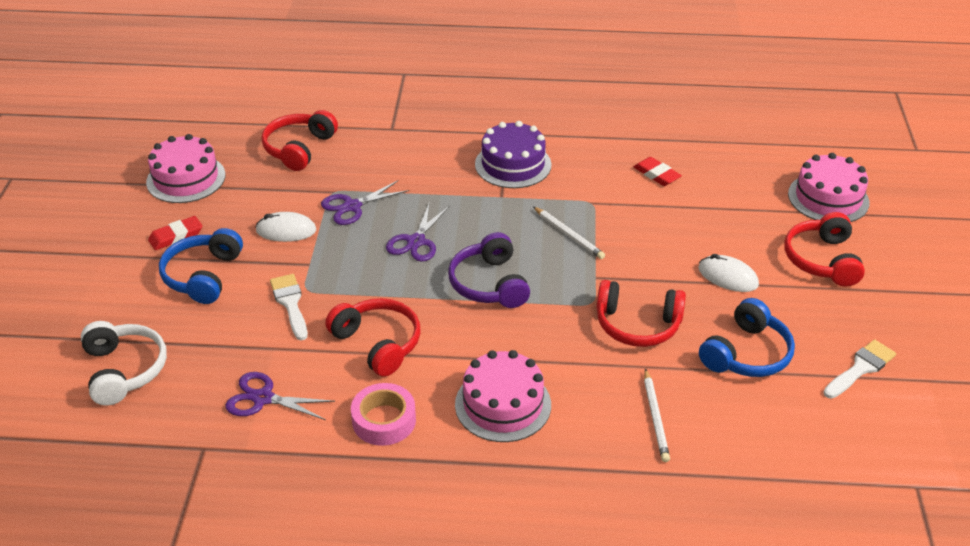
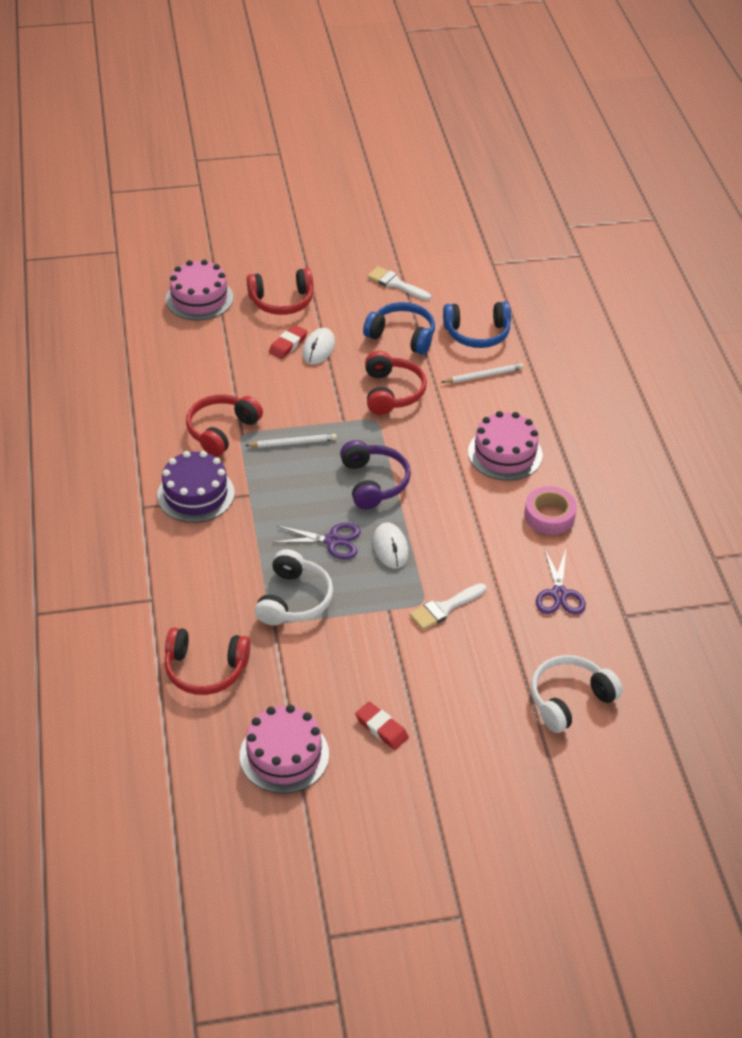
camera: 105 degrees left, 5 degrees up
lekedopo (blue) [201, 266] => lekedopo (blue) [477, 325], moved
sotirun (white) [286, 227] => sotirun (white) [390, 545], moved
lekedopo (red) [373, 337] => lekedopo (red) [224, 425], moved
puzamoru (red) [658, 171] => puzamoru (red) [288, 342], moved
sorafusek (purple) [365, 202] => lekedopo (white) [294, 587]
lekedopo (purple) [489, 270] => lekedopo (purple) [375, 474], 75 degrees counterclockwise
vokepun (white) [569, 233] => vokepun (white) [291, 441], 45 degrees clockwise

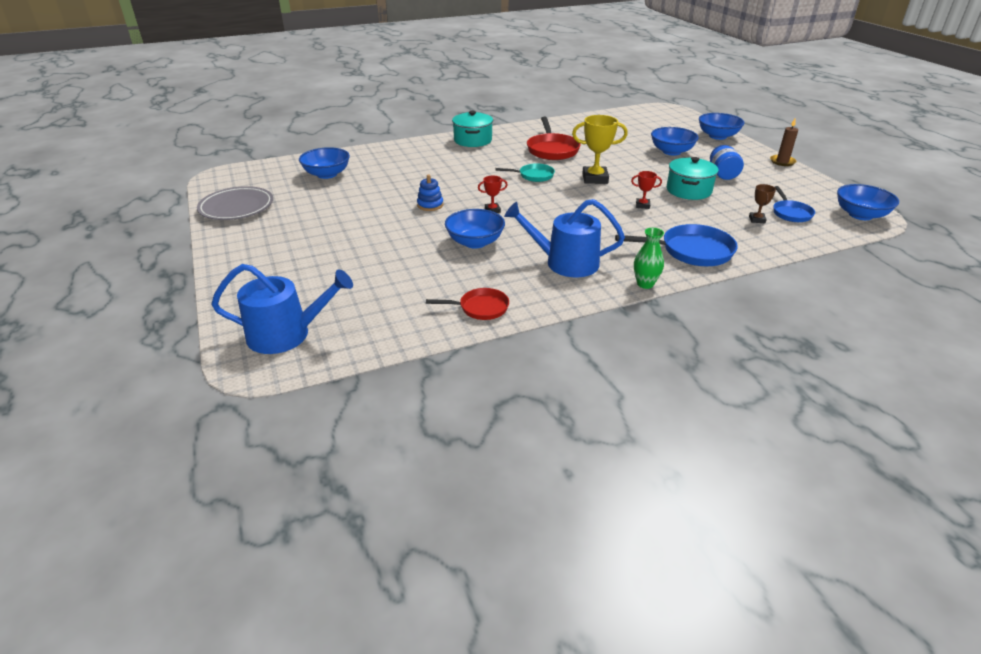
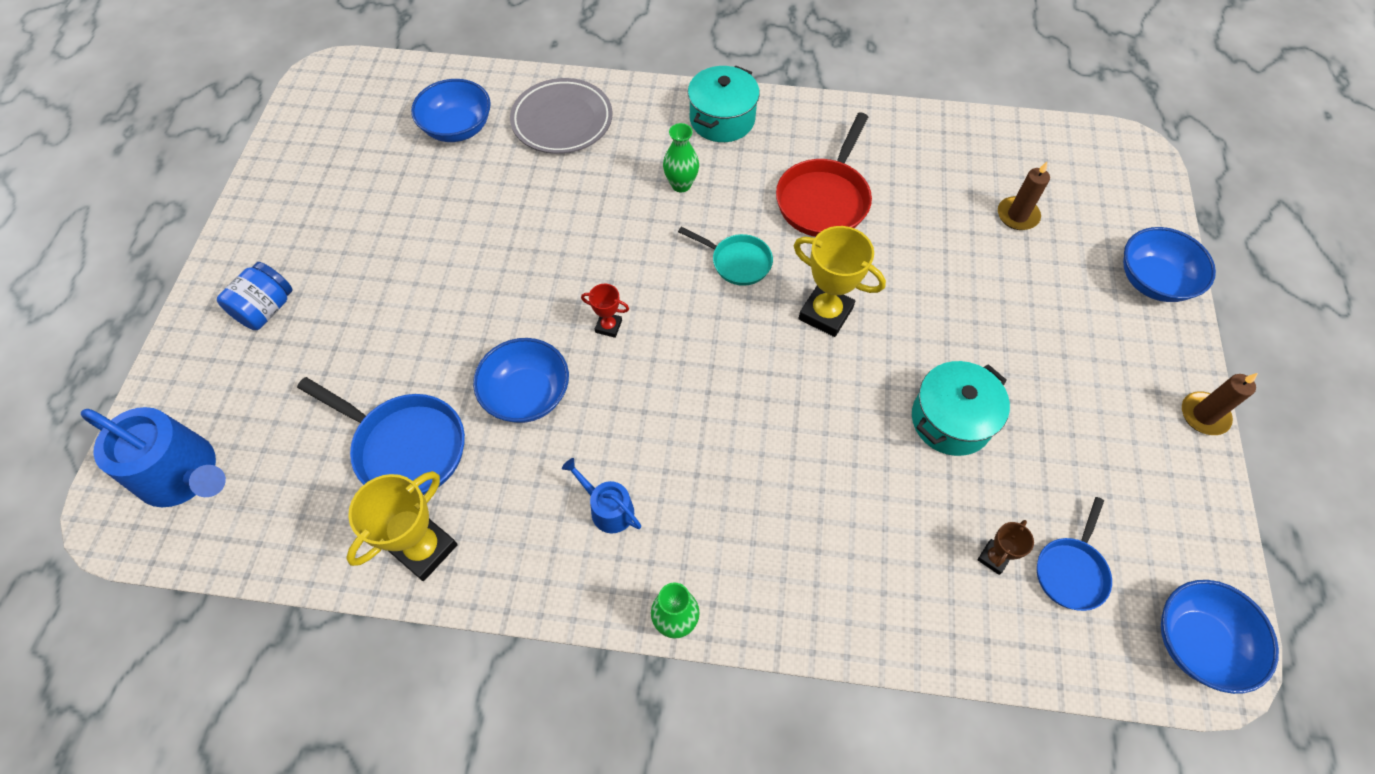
camera: 30 degrees right, 25 degrees up
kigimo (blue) [430, 193] => nothing
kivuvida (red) [646, 190] => nothing
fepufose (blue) [675, 141] => nothing
nothing => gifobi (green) [681, 157]
nothing => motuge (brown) [1024, 196]
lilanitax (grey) [235, 203] => lilanitax (grey) [561, 116], moved
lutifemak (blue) [676, 245] => lutifemak (blue) [381, 436], moved
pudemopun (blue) [727, 162] => pudemopun (blue) [254, 296], moved
lutifemak (red) [467, 304] => kivuvida (yellow) [402, 526]
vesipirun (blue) [564, 238] => vesipirun (blue) [601, 495], x0.53

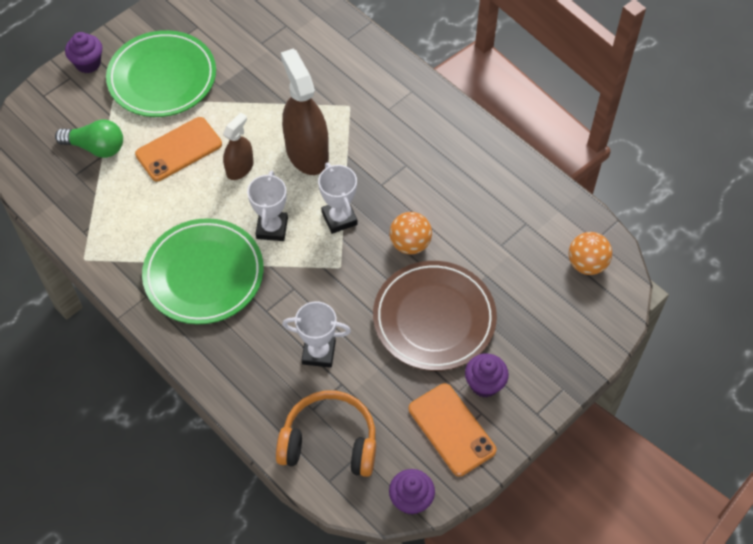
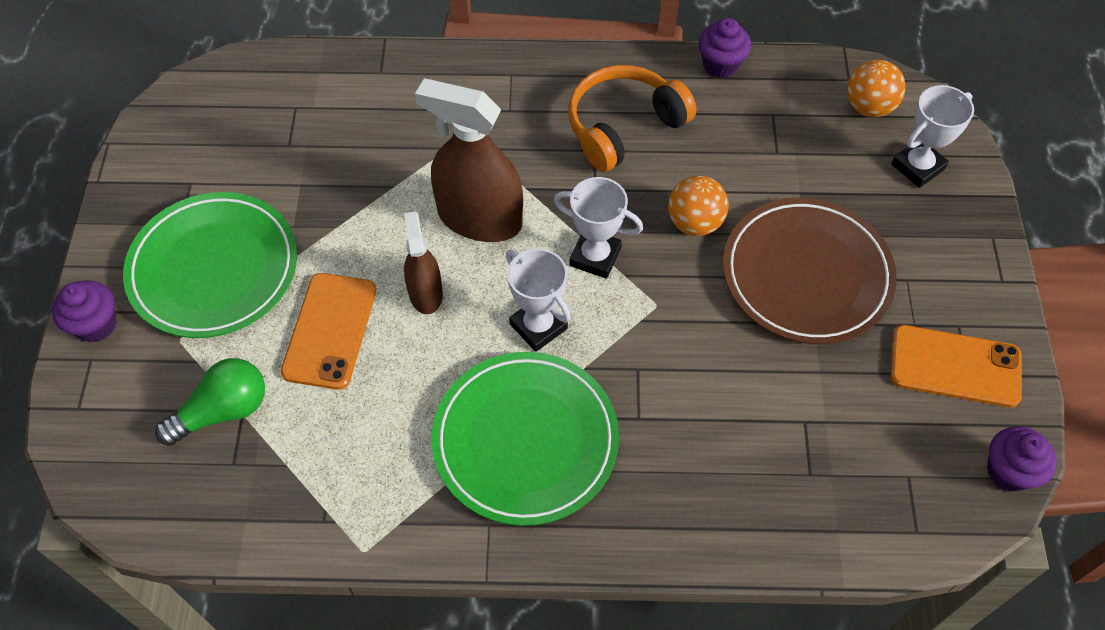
camera: 45 degrees left, 0 degrees up
lekedopo (orange) [326, 433] => lekedopo (orange) [632, 118], moved
kivuvida (white) [316, 335] => kivuvida (white) [932, 136], moved
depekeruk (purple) [487, 375] => depekeruk (purple) [725, 48], moved

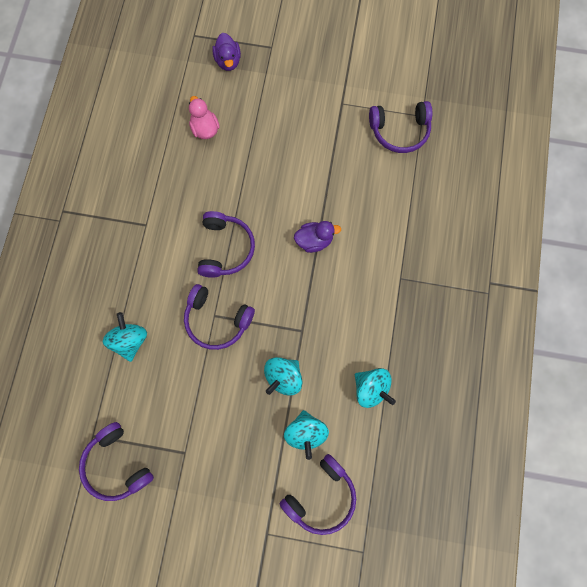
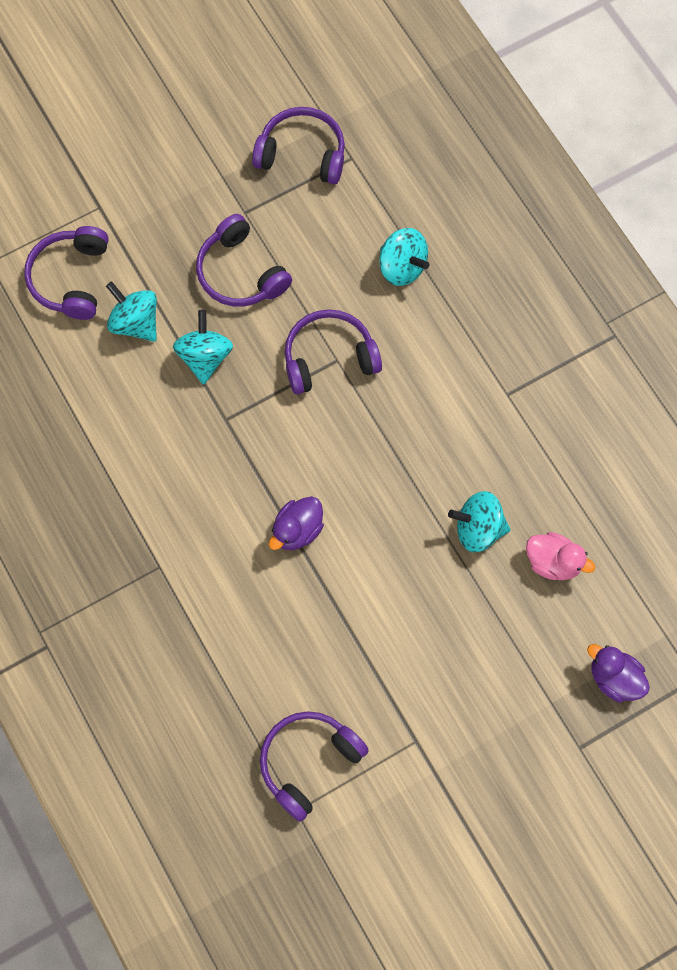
camera: 140 degrees right, 5 degrees down
lekedopo (purple) [226, 244] => lekedopo (purple) [244, 260], moved
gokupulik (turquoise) [375, 388] => gokupulik (turquoise) [479, 521], moved

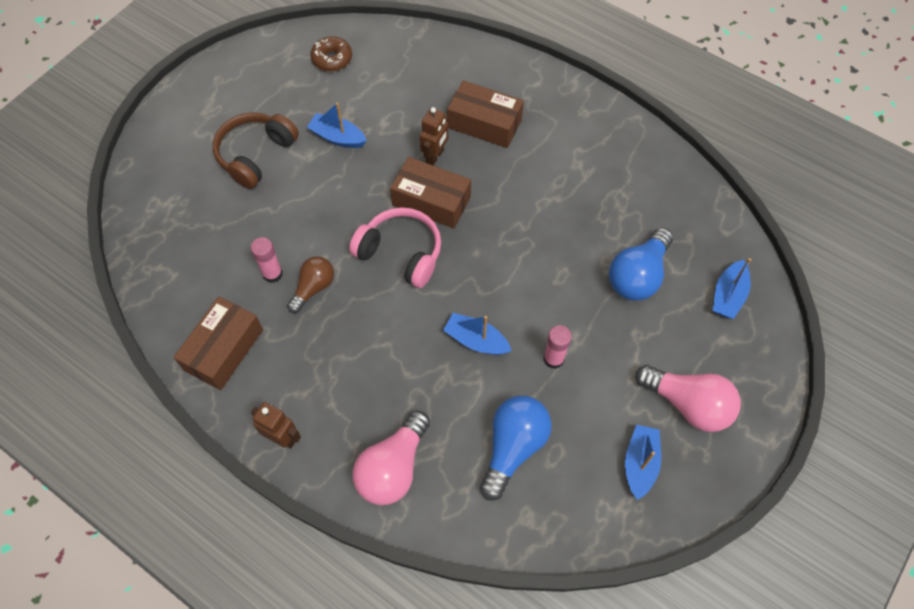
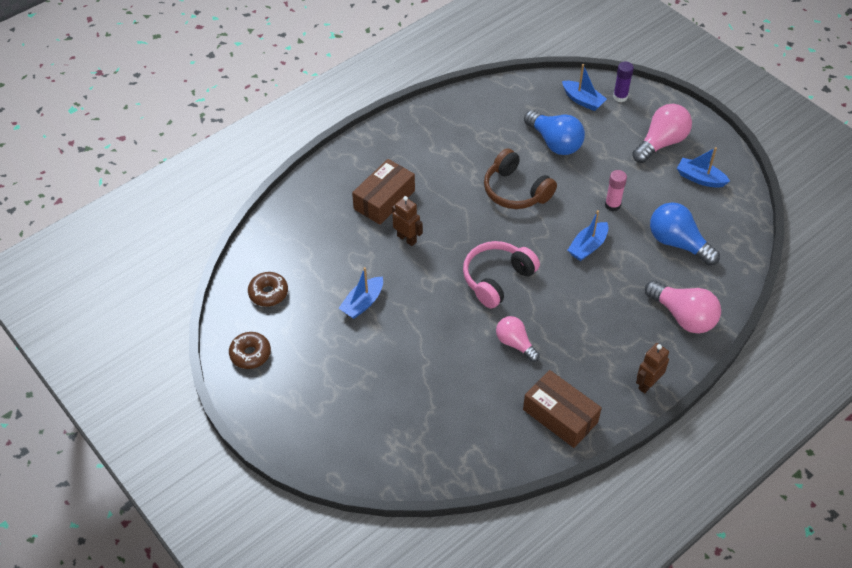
camera: 75 degrees left, 10 degrees down
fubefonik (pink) [267, 260] => nothing
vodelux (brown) [430, 193] => nothing
nothing => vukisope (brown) [250, 350]
nothing => fubefonik (purple) [623, 82]
lekedopo (brown) [256, 150] => lekedopo (brown) [520, 178], moved
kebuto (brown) [310, 284] => kebuto (pink) [518, 339]

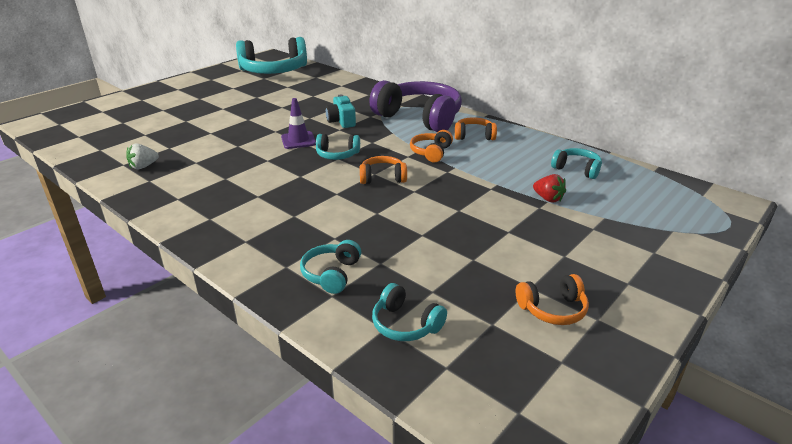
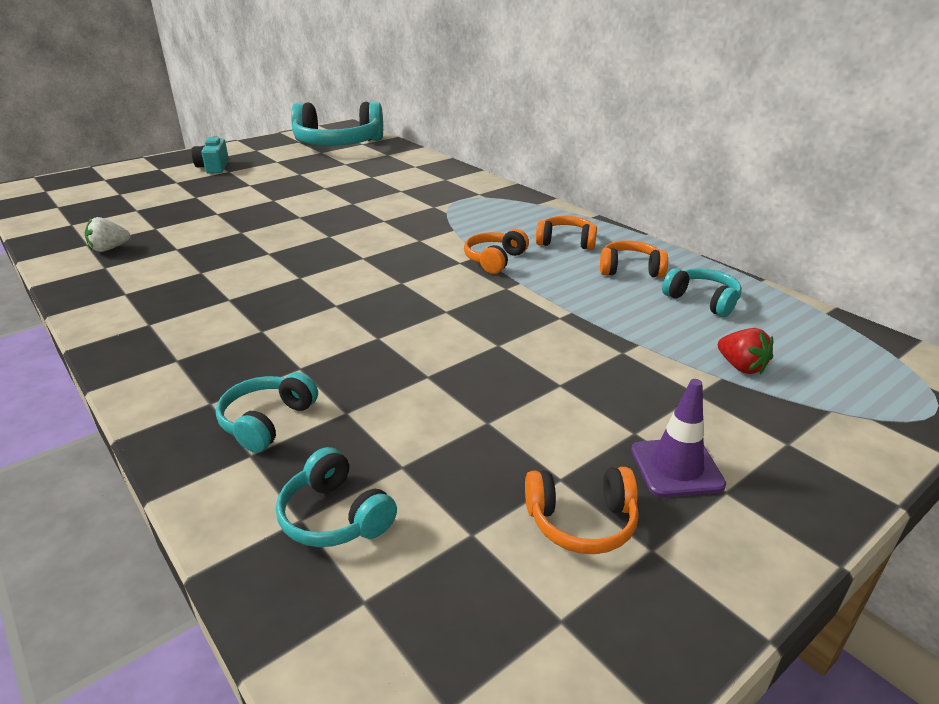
camera: 10 degrees right, 0 degrees up
lekedopo (turquoise) [338, 147] => nothing
lekedopo (purple) [415, 106] => nothing
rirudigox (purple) [298, 123] => rirudigox (purple) [678, 438], moved
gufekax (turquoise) [340, 111] => gufekax (turquoise) [210, 155], moved
lekedopo (orange) [383, 170] => lekedopo (orange) [634, 259], moved
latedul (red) [549, 188] => latedul (red) [745, 351], moved

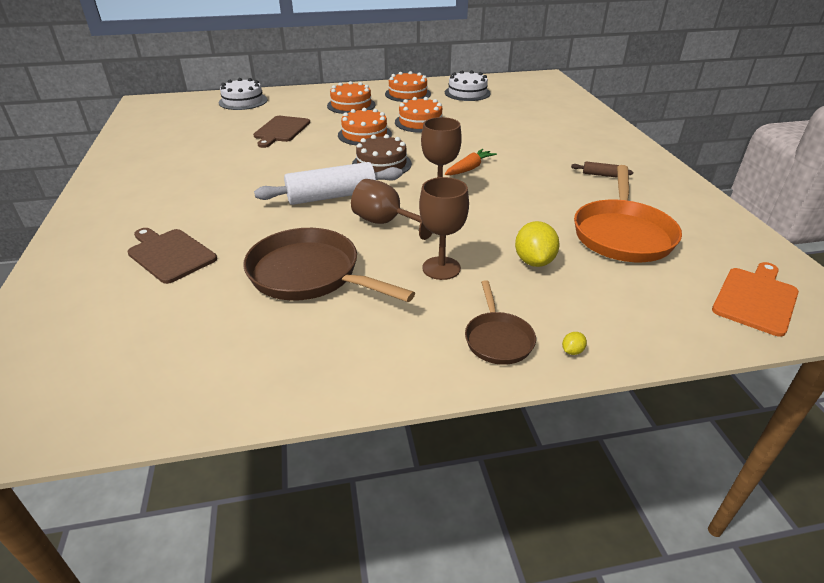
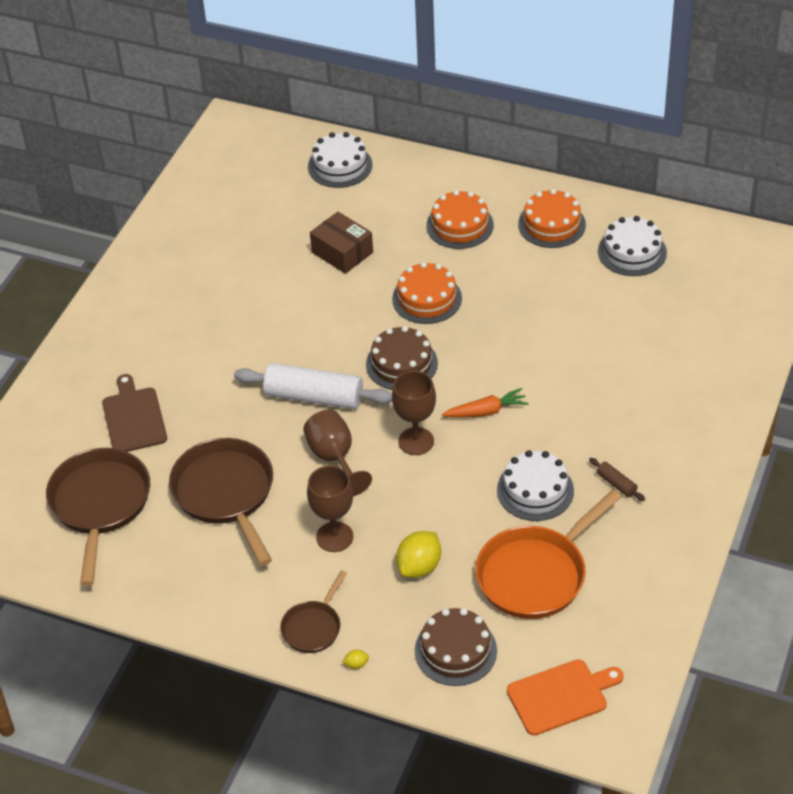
camera: 35 degrees right, 10 degrees up
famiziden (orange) [419, 115] => nothing
nothing => lutifemak (brown) [98, 517]
nothing => famiziden (brown) [456, 647]
nothing => famiziden (white) [535, 485]
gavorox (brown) [281, 132] => vodelux (brown) [341, 243]

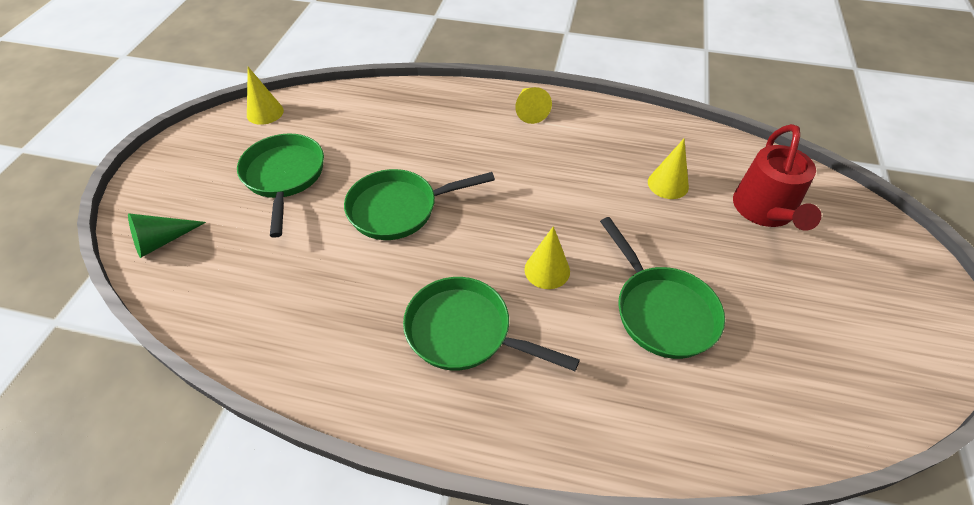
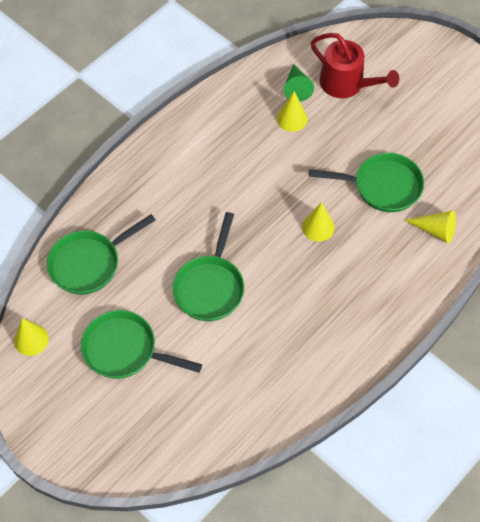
camera: 60 degrees left, 10 degrees up
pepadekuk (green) [167, 235] => pepadekuk (green) [299, 83], moved
lutifemak (green) [491, 324] => lutifemak (green) [101, 254], moved
pepadekuk (yellow) [533, 105] => pepadekuk (yellow) [430, 227], moved

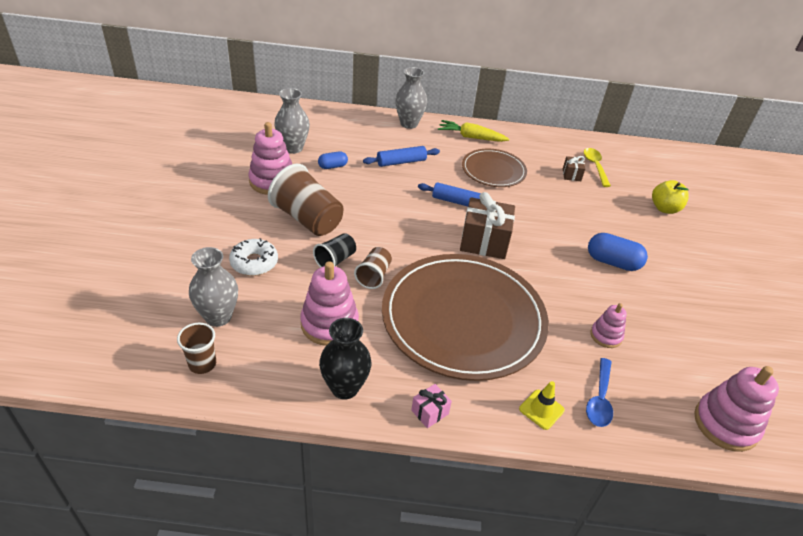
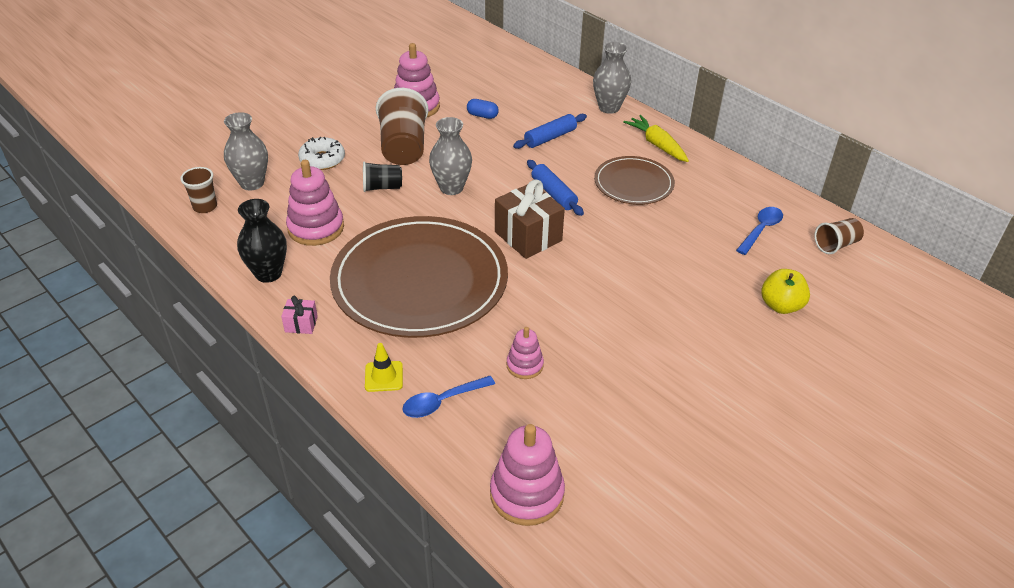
camera: 45 degrees right, 0 degrees up
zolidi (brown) [574, 168] => nothing
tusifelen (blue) [618, 252] => nothing
gifobi (grey) [292, 121] => gifobi (grey) [450, 156], moved
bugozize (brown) [373, 268] => bugozize (brown) [839, 236], moved
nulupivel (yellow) [597, 167] => nulupivel (blue) [759, 231]
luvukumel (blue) [401, 156] => luvukumel (blue) [550, 131], 60 degrees counterclockwise

